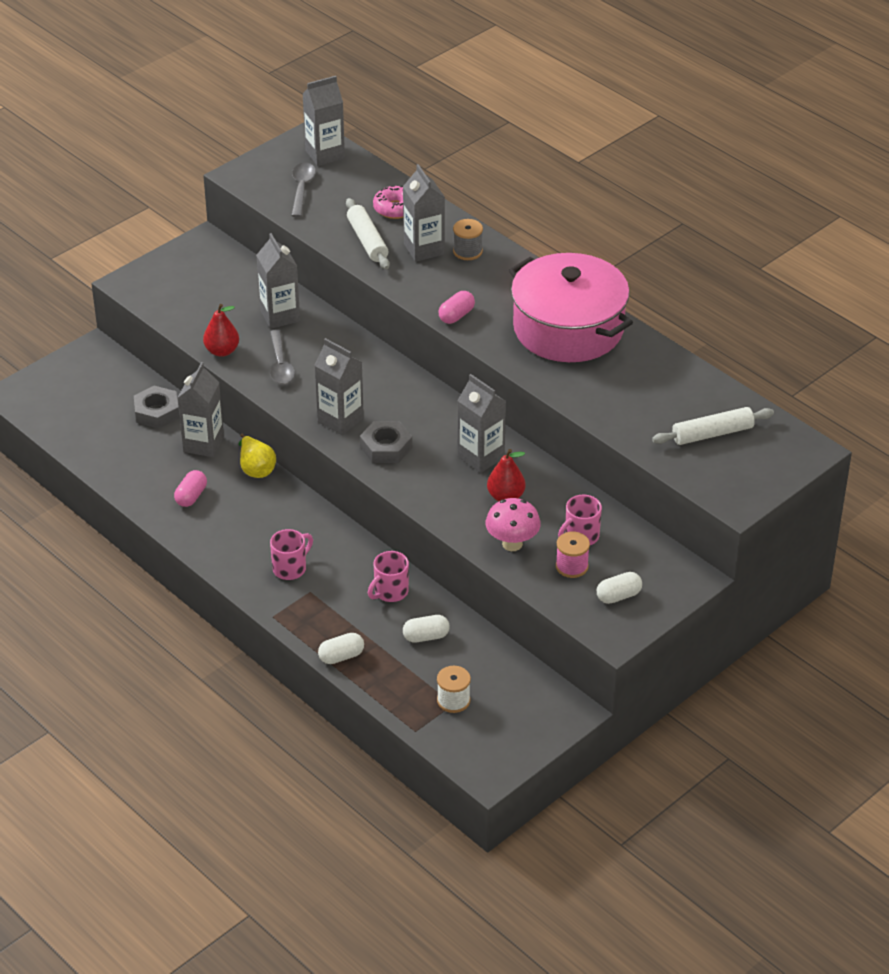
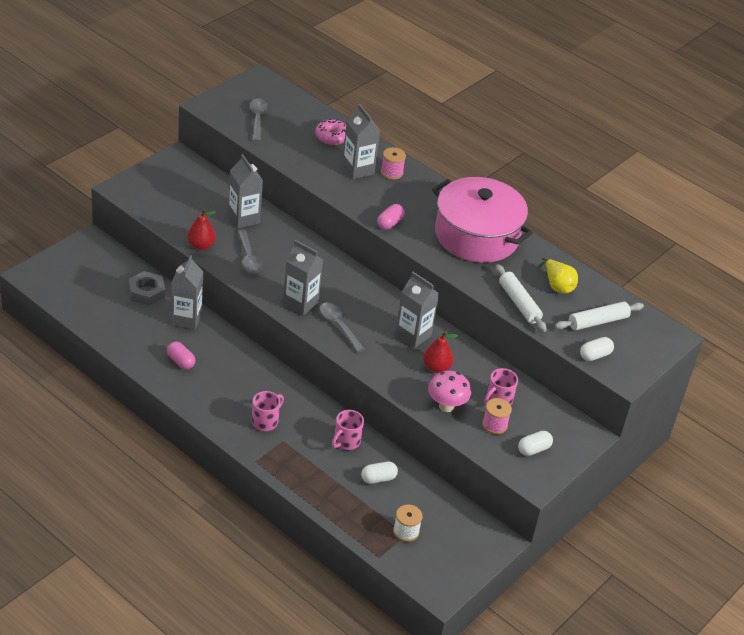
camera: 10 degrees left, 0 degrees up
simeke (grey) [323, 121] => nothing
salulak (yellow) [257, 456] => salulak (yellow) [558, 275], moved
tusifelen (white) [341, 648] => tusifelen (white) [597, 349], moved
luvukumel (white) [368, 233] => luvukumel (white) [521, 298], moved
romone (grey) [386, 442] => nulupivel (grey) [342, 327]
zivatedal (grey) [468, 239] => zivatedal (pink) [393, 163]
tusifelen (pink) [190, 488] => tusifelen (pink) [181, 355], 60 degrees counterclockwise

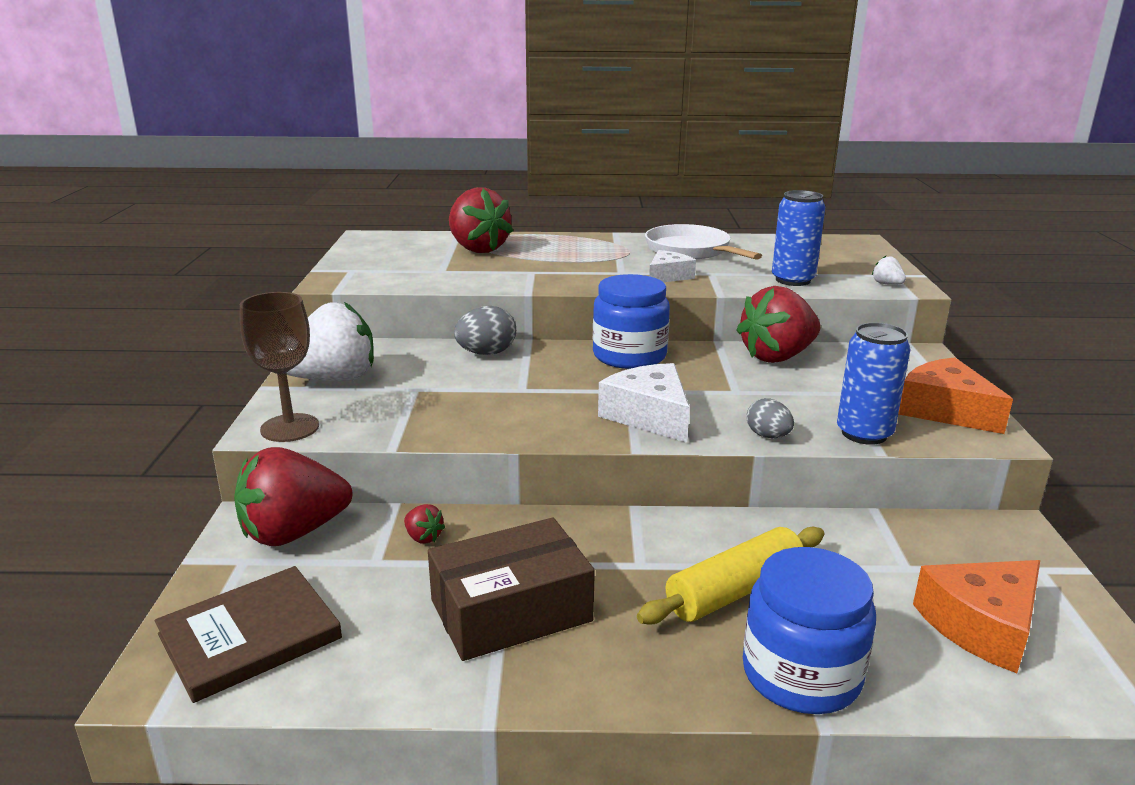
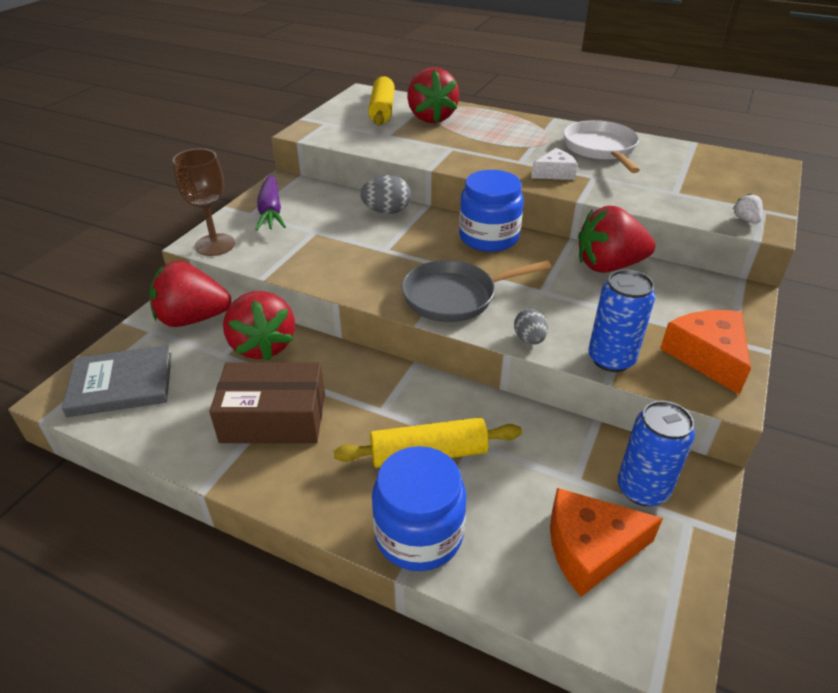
camera: 25 degrees right, 15 degrees up
nothing => luvukumel (yellow) [381, 100]
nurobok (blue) [798, 238] => nurobok (blue) [656, 453], moved
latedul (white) [330, 341] => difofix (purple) [270, 202]
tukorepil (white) [644, 403] => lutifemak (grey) [476, 291]
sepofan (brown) [248, 634] => sepofan (grey) [117, 381]
latedul (red) [424, 524] => latedul (red) [259, 326], x2.49

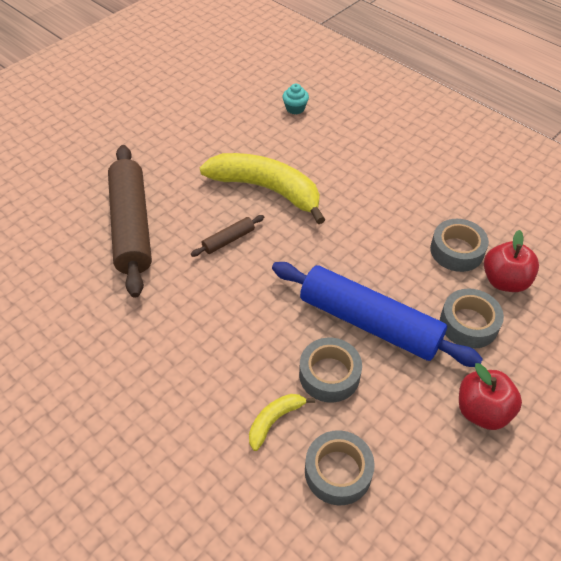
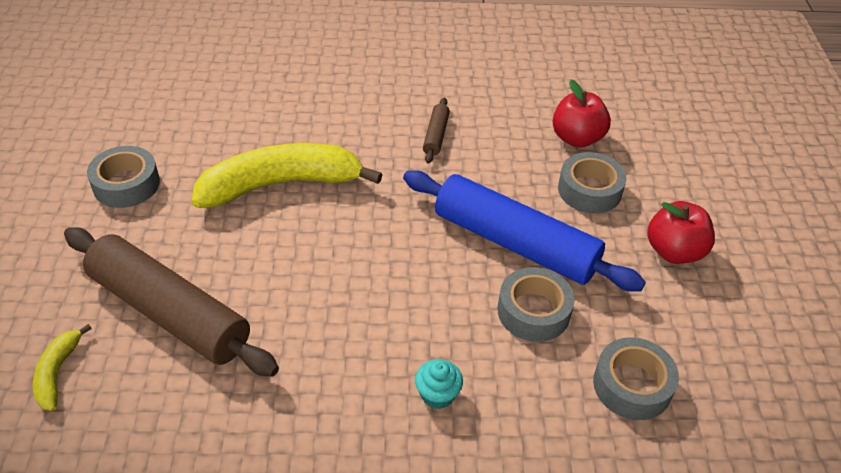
camera: 45 degrees left, 5 degrees down
luvukumel (brown) [227, 236] => luvukumel (brown) [436, 131], moved
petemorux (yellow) [282, 422] => petemorux (yellow) [62, 367], moved
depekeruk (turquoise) [296, 99] => depekeruk (turquoise) [439, 384], moved
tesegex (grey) [459, 245] => tesegex (grey) [123, 177], moved
luvukumel (blue) [377, 314] => luvukumel (blue) [524, 230], 45 degrees clockwise

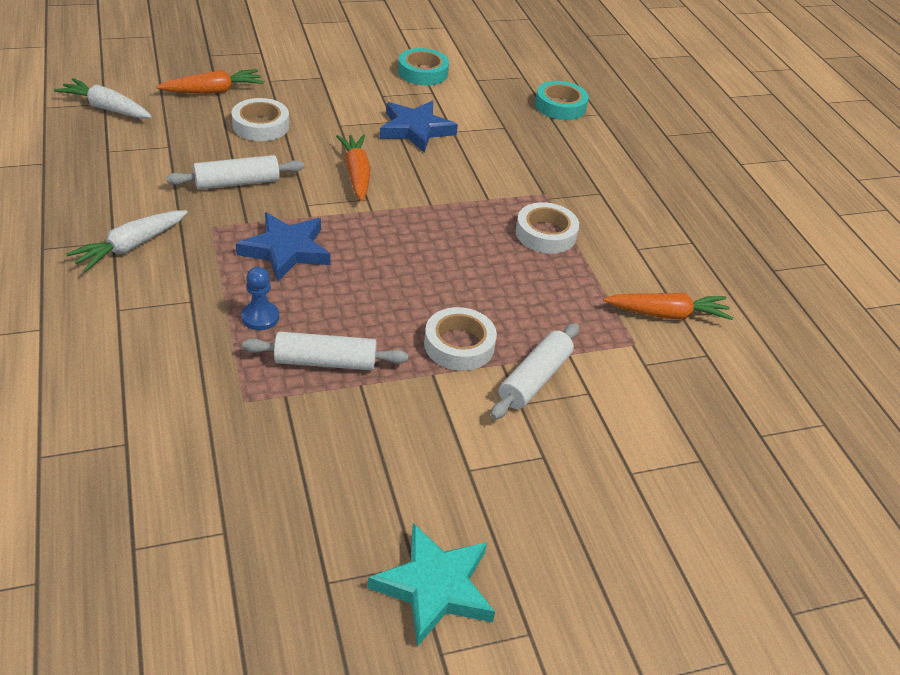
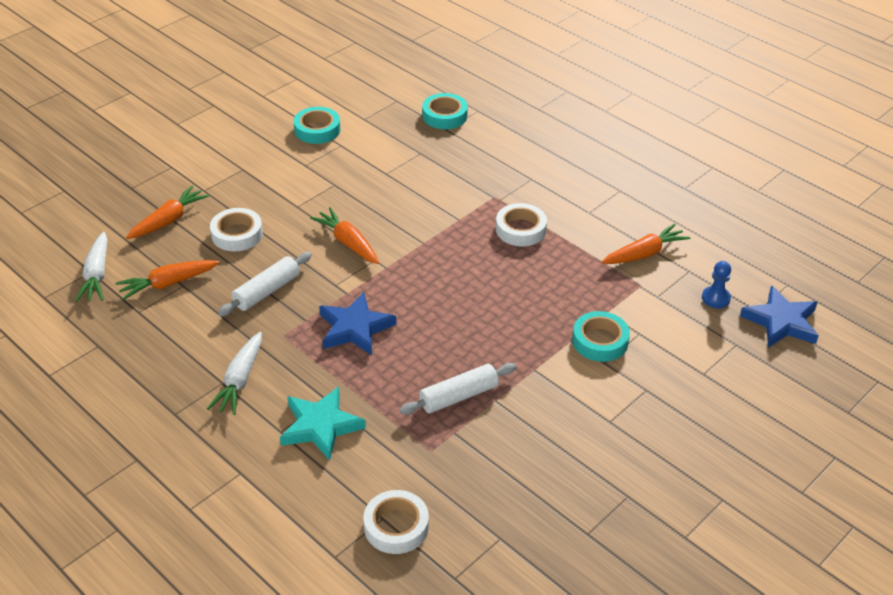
camera: 25 degrees left, 0 degrees up
nothing => difofix (orange) [168, 280]
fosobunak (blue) [260, 298] => fosobunak (blue) [716, 284], moved
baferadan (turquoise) [431, 585] => baferadan (turquoise) [323, 423], moved
baferadan (blue) [419, 126] => baferadan (blue) [779, 317], moved
tesegex (white) [460, 339] => tesegex (white) [396, 522], moved
luvukumel (white) [535, 371] => tesegex (turquoise) [601, 336]
difofix (white) [103, 98] => difofix (white) [91, 267], 90 degrees counterclockwise

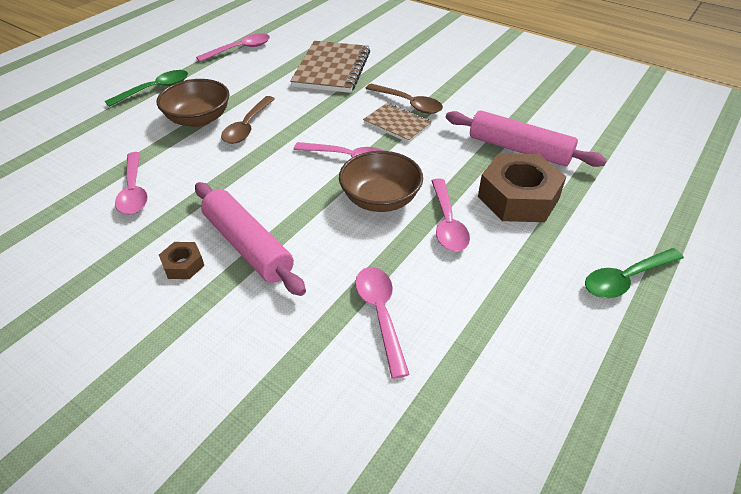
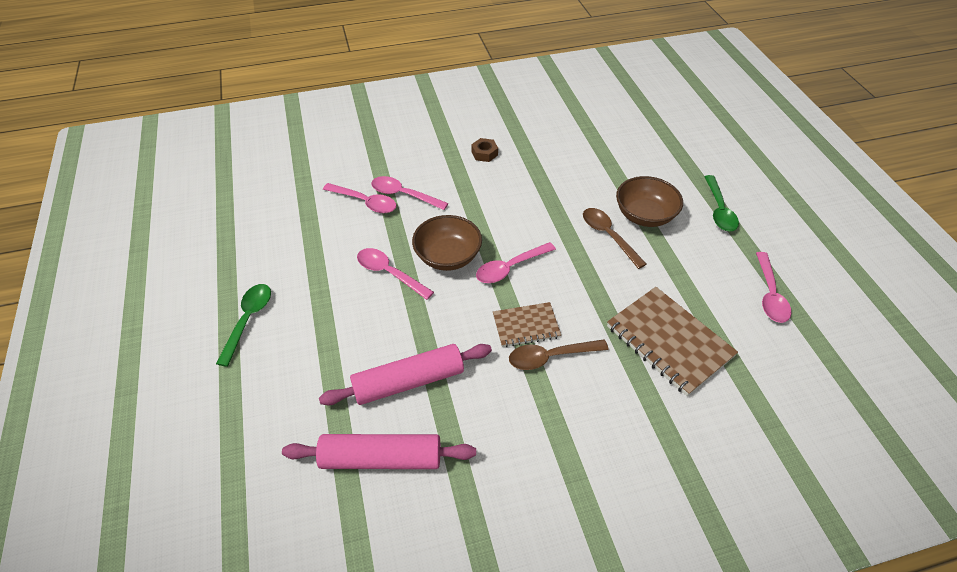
camera: 130 degrees right, 5 degrees up
romone (brown) [522, 187] => nothing
nulupivel (pink) [131, 183] => nulupivel (pink) [409, 193], moved
luvukumel (pink) [250, 239] => luvukumel (pink) [379, 451], moved

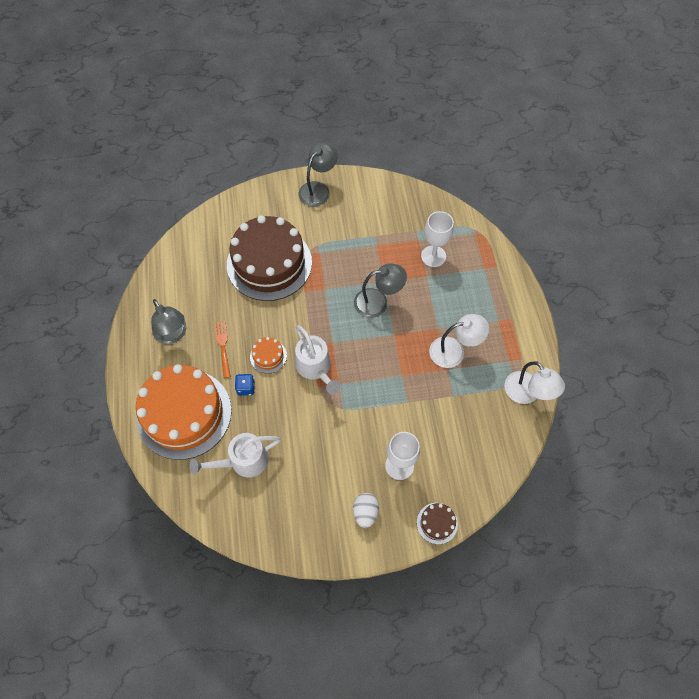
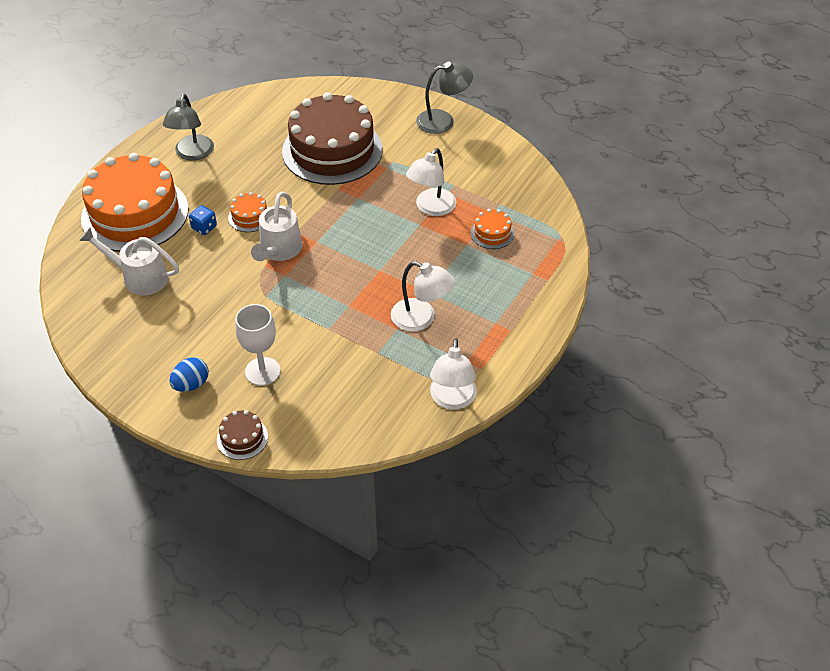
camera: 40 degrees right, 15 degrees down
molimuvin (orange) [222, 349] => nothing
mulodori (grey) [380, 290] => nothing
nothing => mulodori (white) [431, 182]
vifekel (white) [437, 239] => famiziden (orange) [492, 229]
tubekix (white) [366, 510] => tubekix (blue) [189, 374]

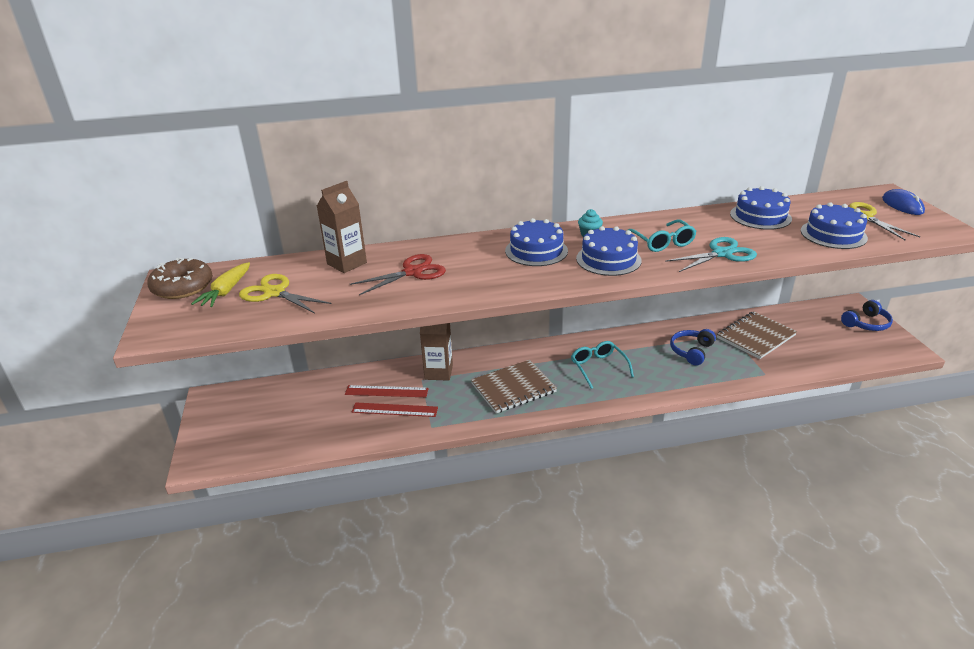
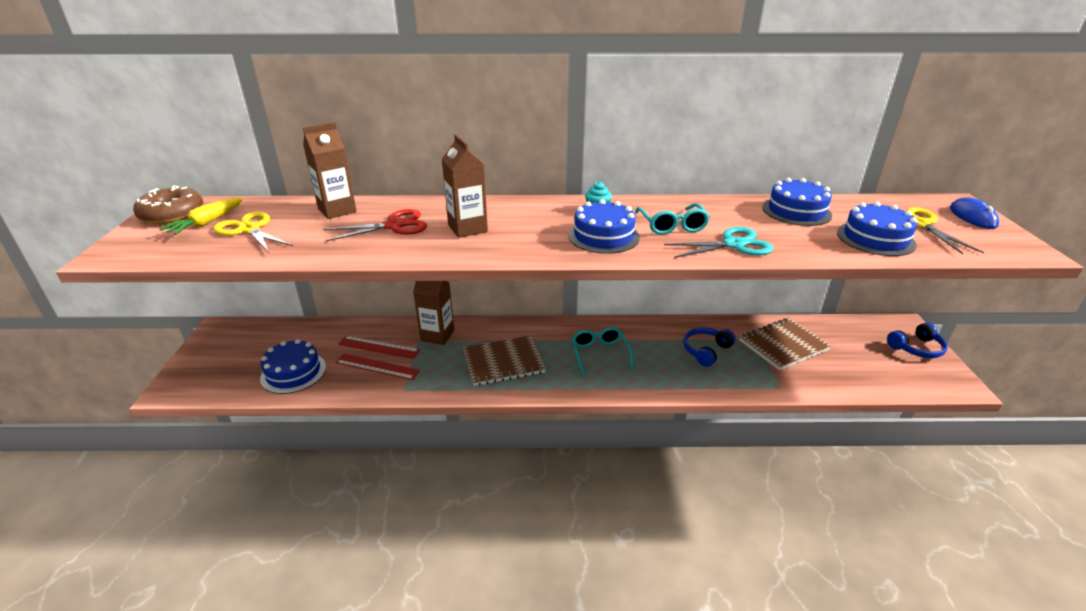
camera: 10 degrees right, 0 degrees up
nothing => simeke (brown) [465, 186]
famiziden (blue) [536, 242] => famiziden (blue) [293, 366], moved

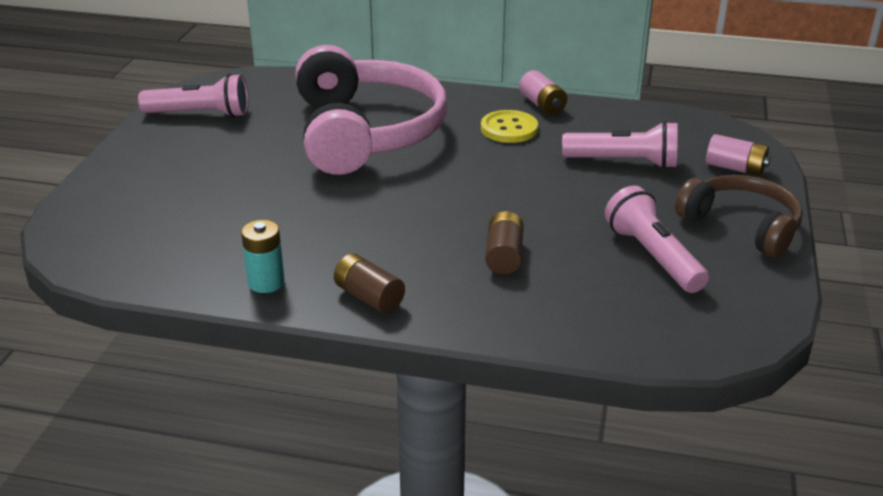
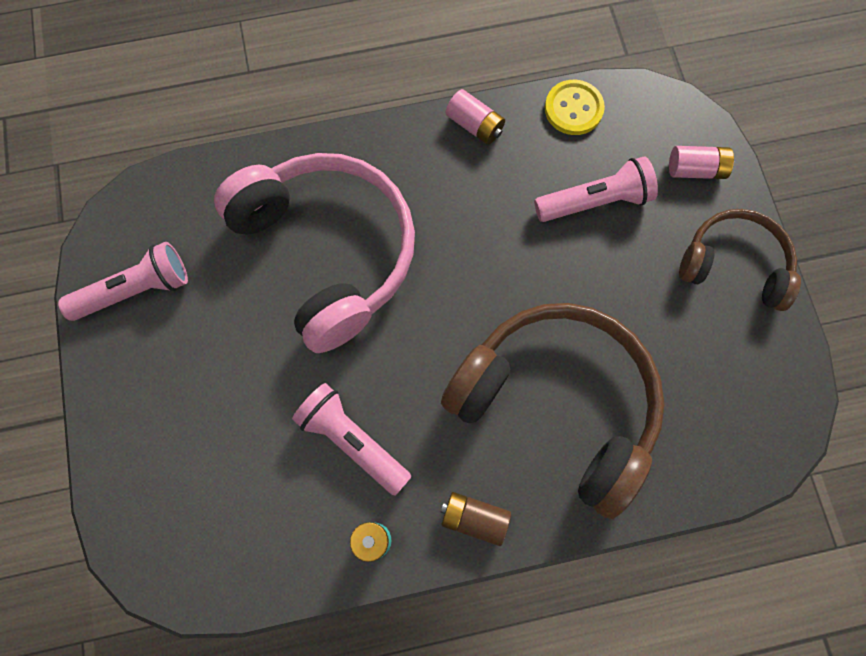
camera: 25 degrees left, 40 degrees up
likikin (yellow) [509, 126] => likikin (yellow) [575, 107], moved
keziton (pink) [657, 239] => keziton (pink) [351, 439], moved
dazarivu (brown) [504, 242] => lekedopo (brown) [553, 411]

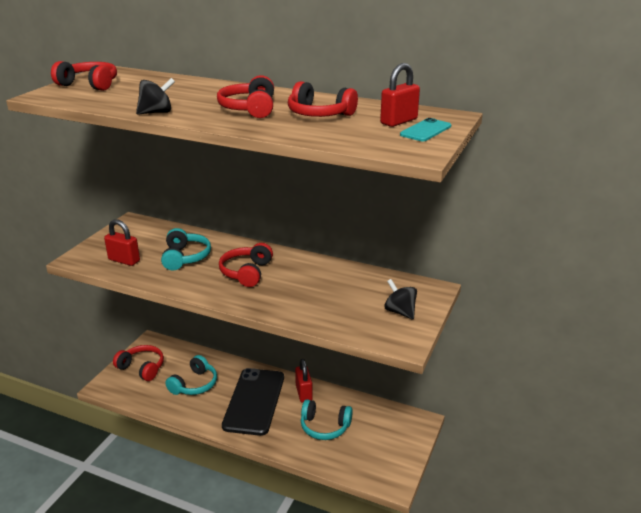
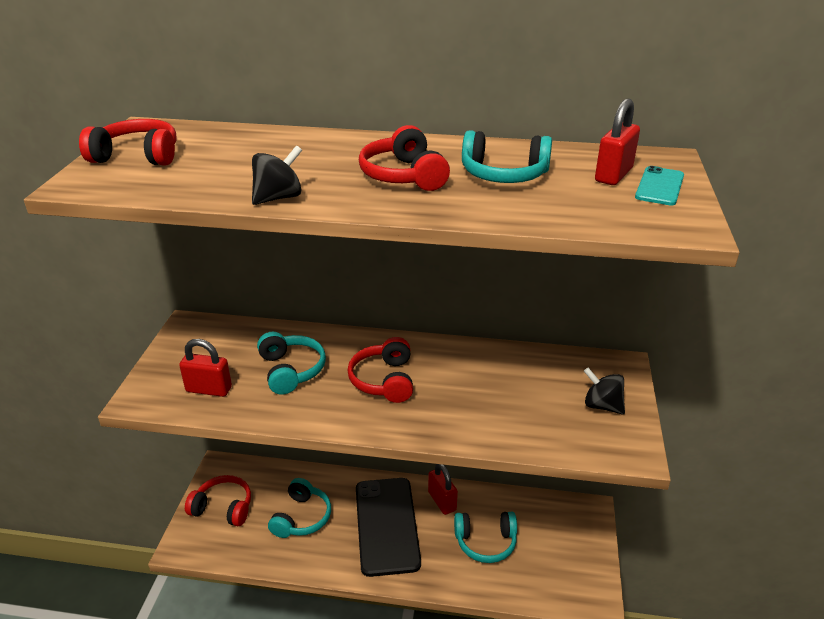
camera: 15 degrees left, 5 degrees up
lekedopo (red) [323, 99] => lekedopo (turquoise) [507, 156]

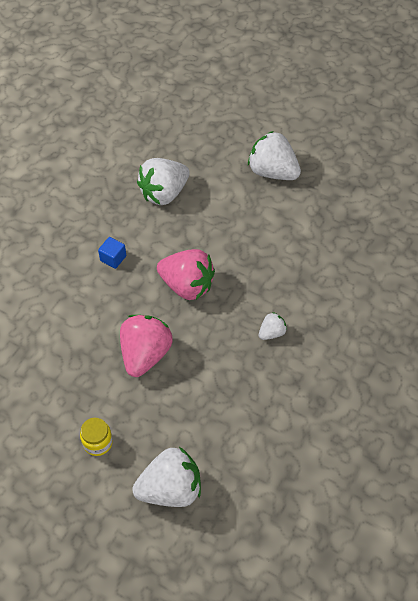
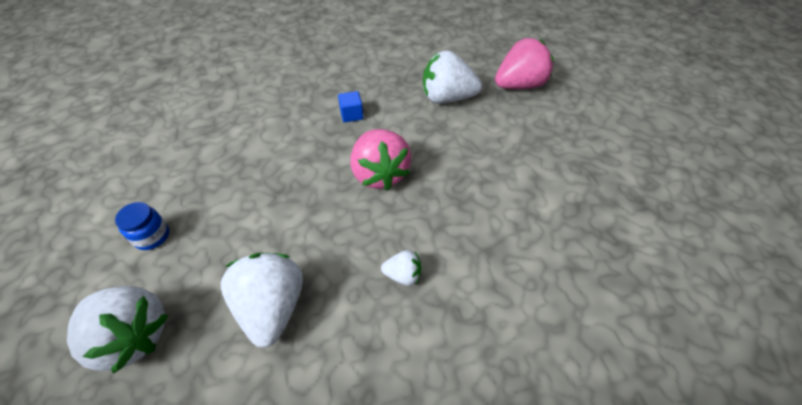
camera: 45 degrees right, 5 degrees down
latedul (pink) [146, 346] => latedul (pink) [524, 63], moved
latedul (white) [274, 155] => latedul (white) [262, 300], moved
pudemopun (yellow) [96, 437] => pudemopun (blue) [142, 226]

